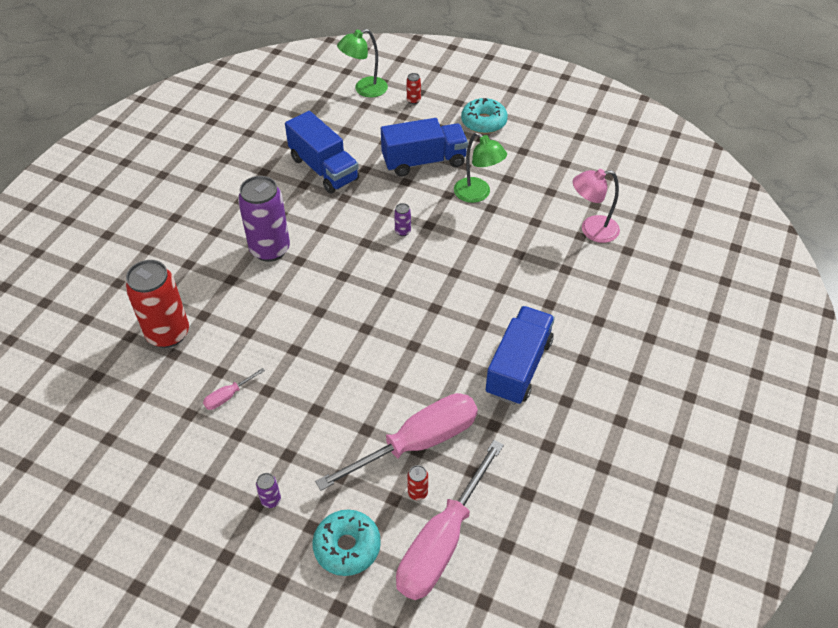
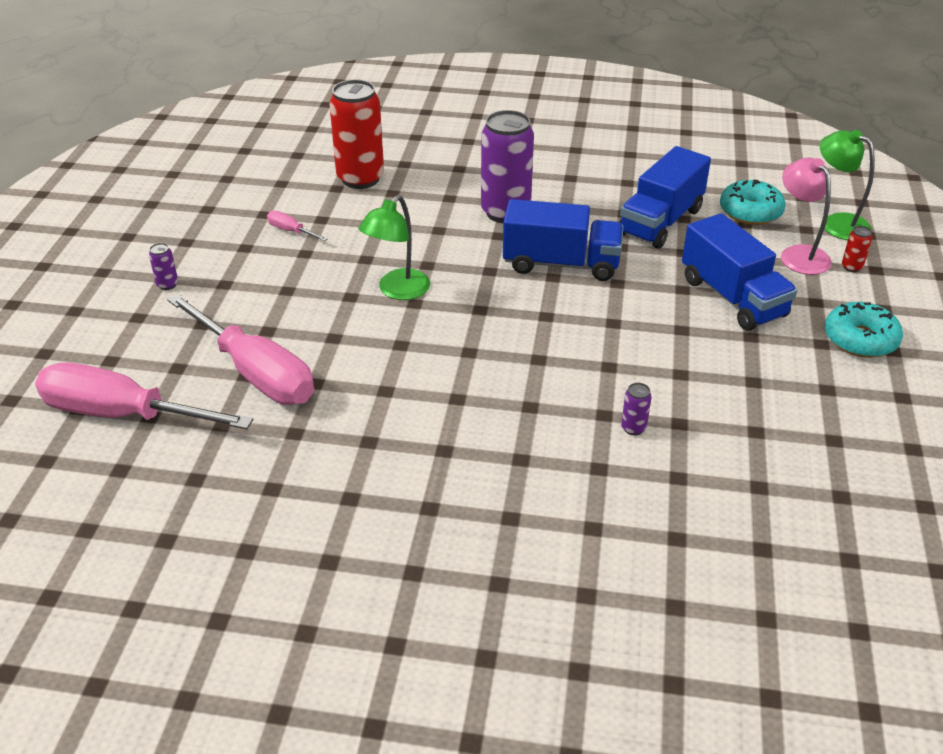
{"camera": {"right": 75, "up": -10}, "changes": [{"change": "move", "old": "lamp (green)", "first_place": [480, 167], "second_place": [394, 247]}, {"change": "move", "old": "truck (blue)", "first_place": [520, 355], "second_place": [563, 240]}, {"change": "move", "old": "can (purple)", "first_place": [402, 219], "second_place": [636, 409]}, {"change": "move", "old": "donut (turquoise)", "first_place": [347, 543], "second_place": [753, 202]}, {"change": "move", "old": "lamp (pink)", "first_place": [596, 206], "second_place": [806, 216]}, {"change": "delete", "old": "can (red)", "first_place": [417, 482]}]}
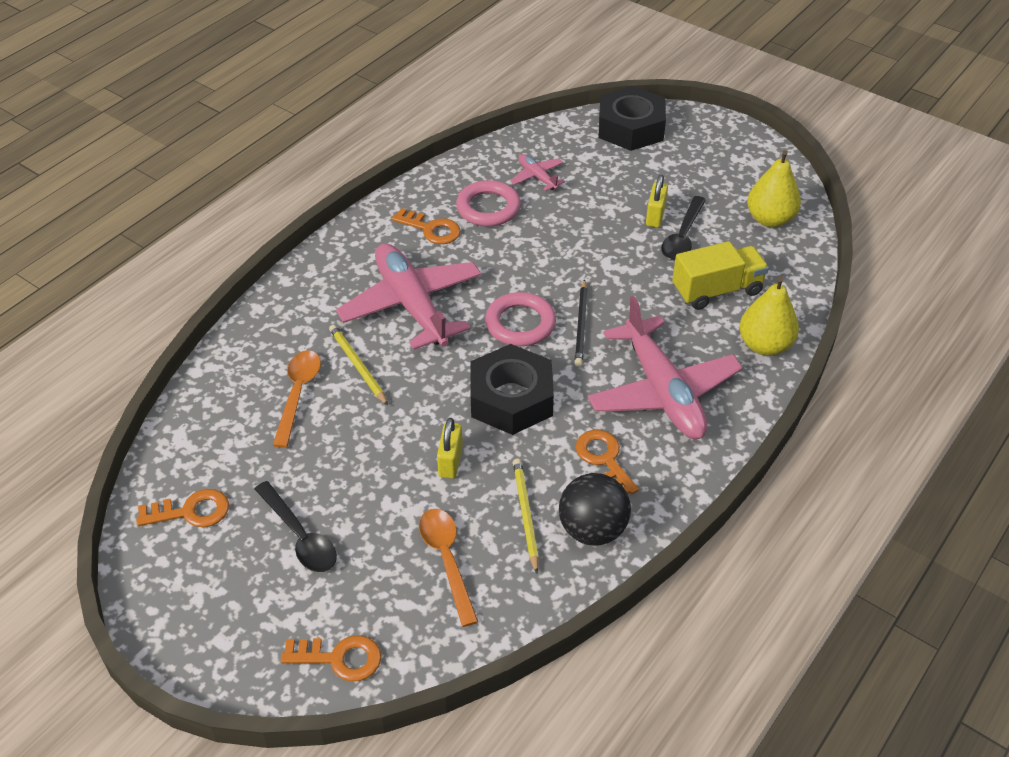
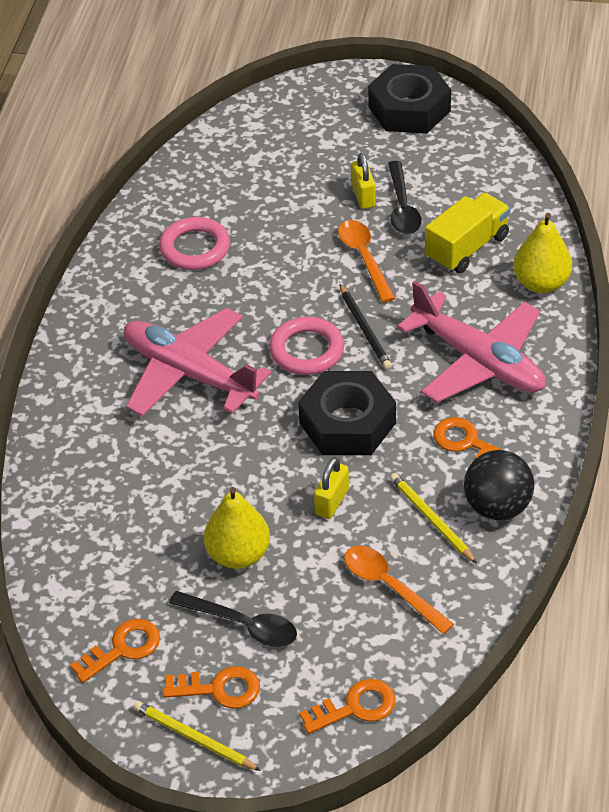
{"camera": {"right": -25, "up": 0}, "changes": [{"change": "move", "old": "pencil (yellow)", "first_place": [358, 364], "second_place": [197, 736]}, {"change": "move", "old": "key (orange)", "first_place": [426, 226], "second_place": [211, 687]}, {"change": "move", "old": "pear (yellow)", "first_place": [774, 188], "second_place": [237, 528]}, {"change": "rotate", "old": "padlock (yellow)", "first_place": [450, 448], "second_place": [331, 488], "degrees": 45}, {"change": "move", "old": "spoon (orange)", "first_place": [297, 399], "second_place": [366, 261]}, {"change": "move", "old": "nut (black)", "first_place": [632, 118], "second_place": [409, 98]}, {"change": "delete", "old": "plane (pink)", "first_place": [537, 172]}]}
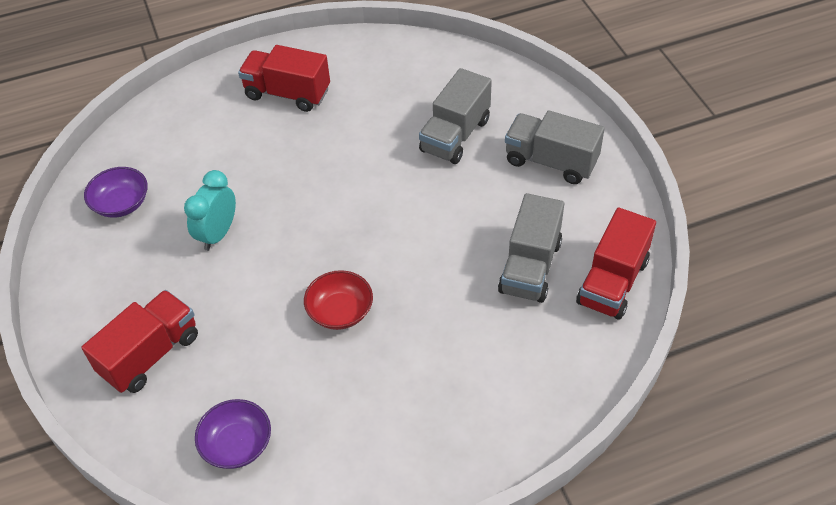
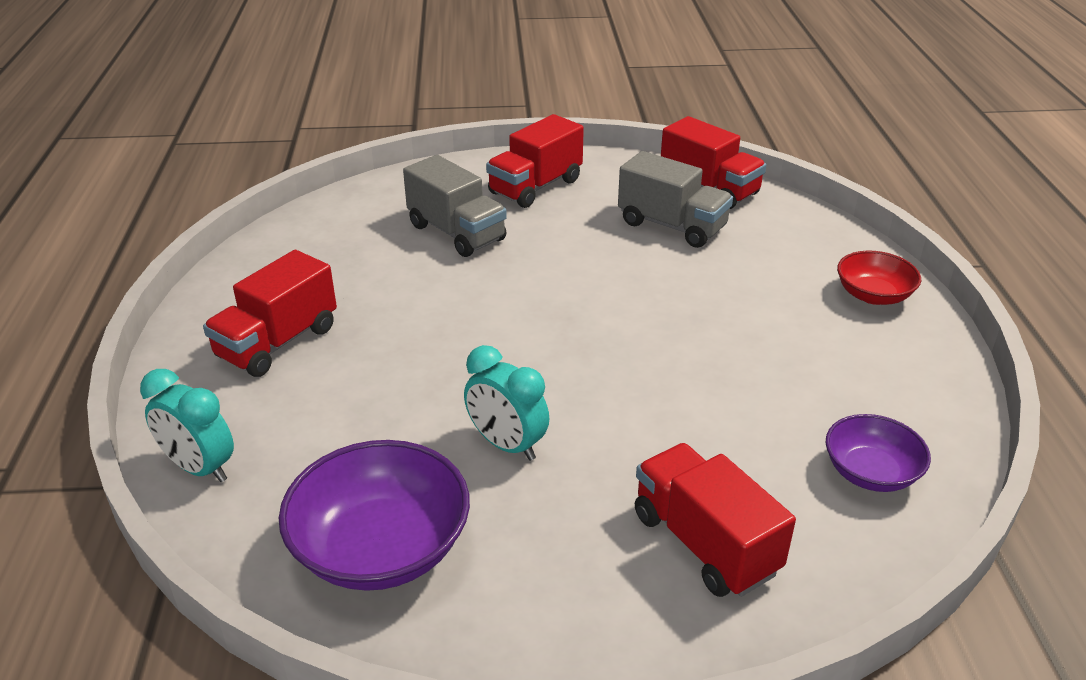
{"camera": {"right": -75, "up": -15}, "changes": [{"change": "insert", "new": "clock (turquoise)", "second_place": [187, 425]}, {"change": "resize", "old": "bowl (purple)", "first_place": [116, 192], "second_place": [374, 515], "factor": 1.69}, {"change": "recolor", "old": "truck (grey)", "new": "truck (red)", "first_place": [555, 147], "second_place": [535, 161]}, {"change": "move", "old": "bowl (red)", "first_place": [338, 300], "second_place": [879, 278]}]}
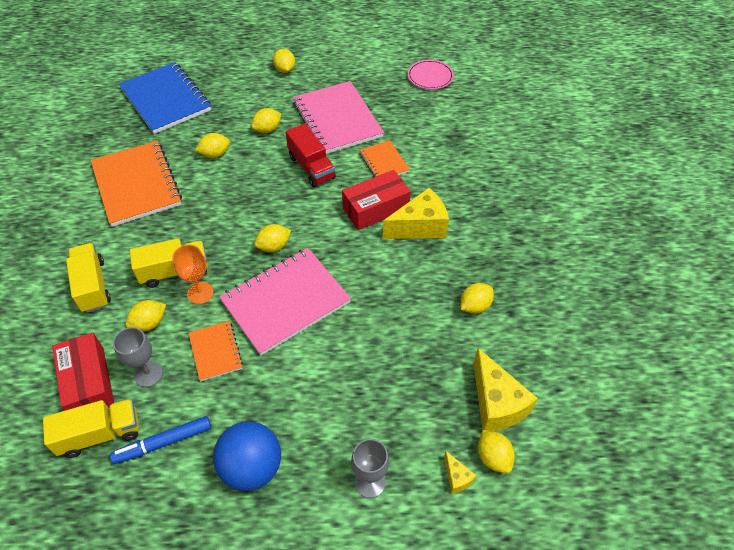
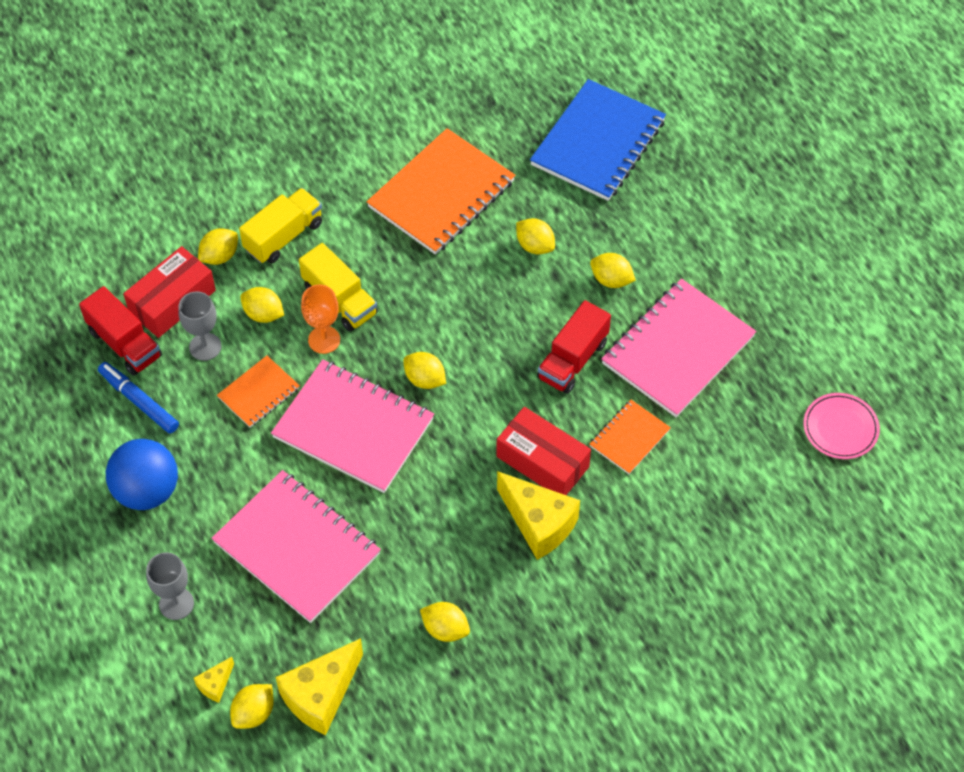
{"camera": {"right": 65, "up": 5}, "changes": [{"change": "recolor", "old": "truck (yellow)", "new": "truck (red)", "first_place": [91, 428], "second_place": [120, 331]}, {"change": "move", "old": "lemon (yellow)", "first_place": [284, 61], "second_place": [218, 246]}, {"change": "insert", "new": "notebook (pink)", "second_place": [296, 546]}]}
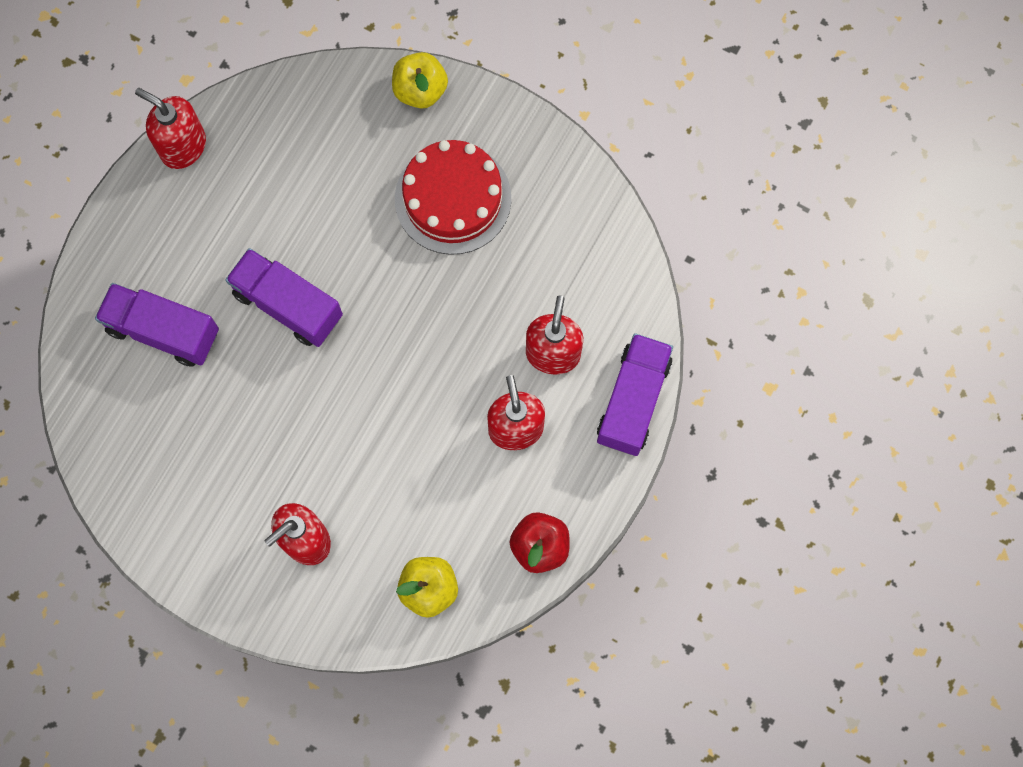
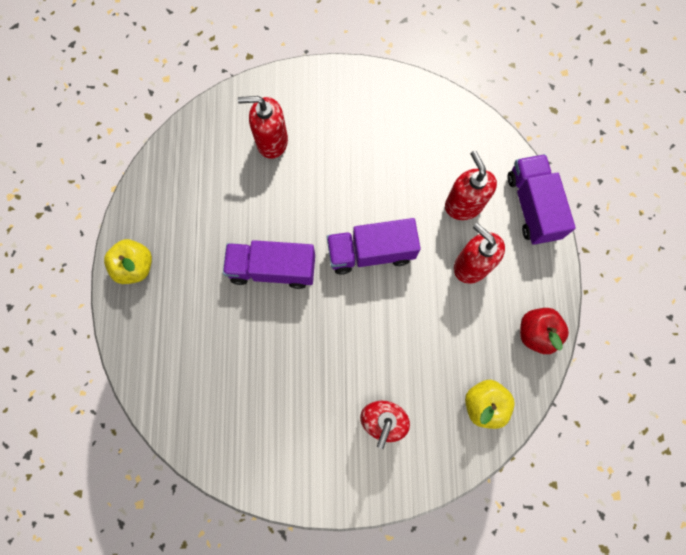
{"camera": {"right": -30, "up": 0}, "changes": [{"change": "move", "old": "apple (yellow)", "first_place": [420, 80], "second_place": [128, 261]}, {"change": "move", "old": "soap dispenser (red)", "first_place": [170, 128], "second_place": [263, 127]}, {"change": "move", "old": "truck (purple)", "first_place": [157, 325], "second_place": [374, 246]}, {"change": "delete", "old": "cake (red)", "first_place": [453, 197]}]}
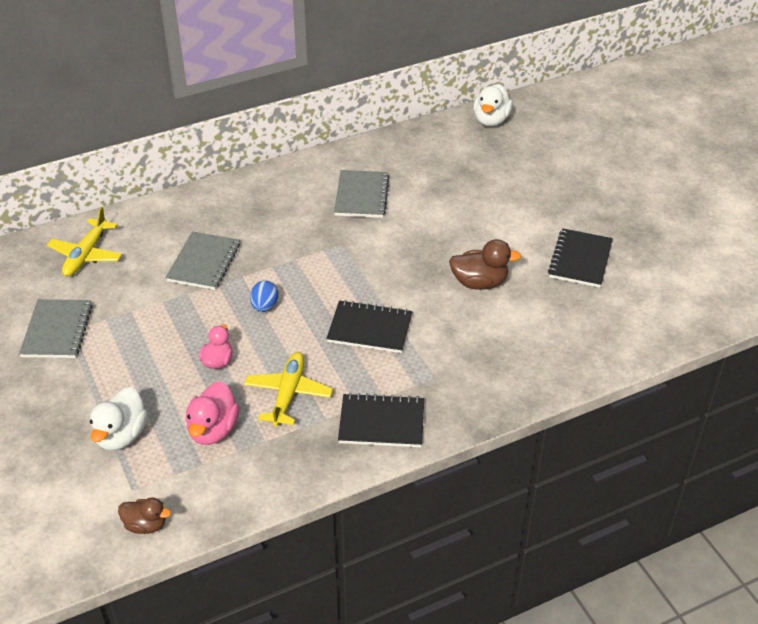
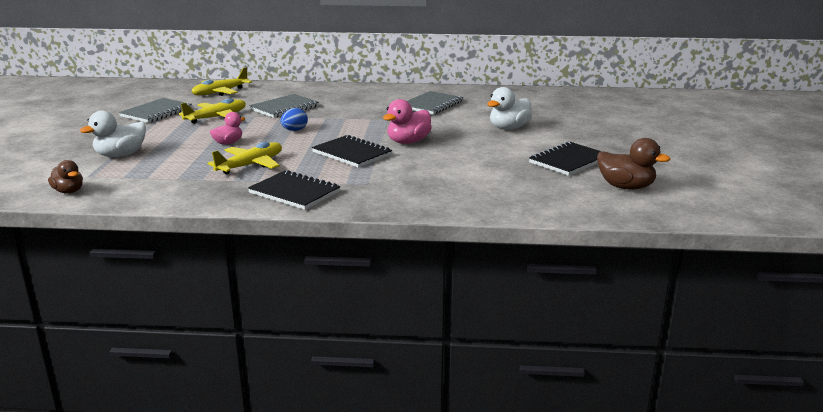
{"camera": {"right": 30, "up": -20}, "changes": [{"change": "insert", "new": "plane (yellow)", "second_place": [212, 111]}, {"change": "move", "old": "duck (pink)", "first_place": [212, 413], "second_place": [407, 121]}, {"change": "move", "old": "duck (white)", "first_place": [493, 105], "second_place": [509, 108]}, {"change": "move", "old": "duck (brown)", "first_place": [485, 264], "second_place": [634, 164]}]}
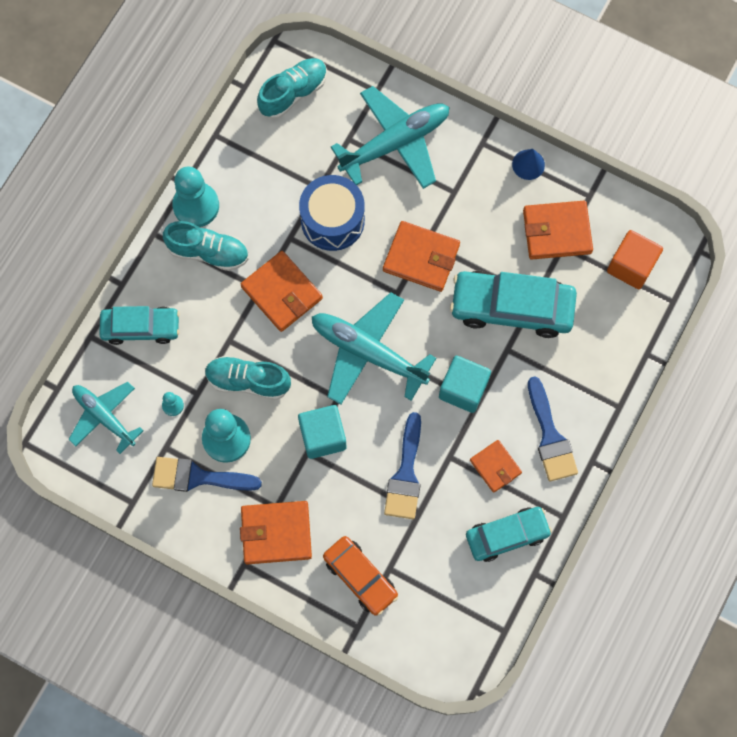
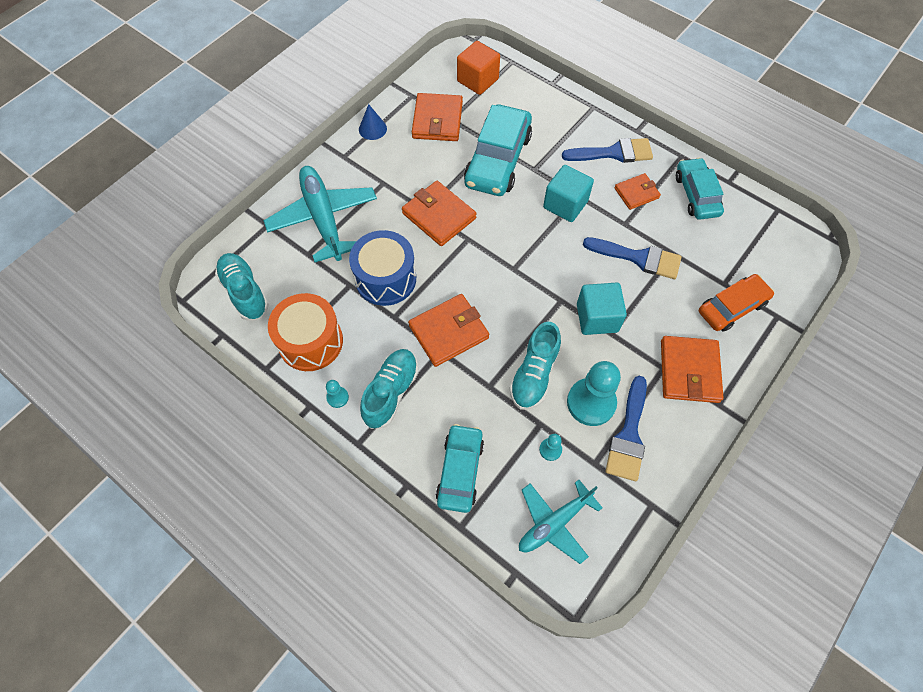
{"camera": {"right": -80, "up": -10}, "changes": [{"change": "insert", "new": "drum (orange)", "second_place": [305, 332]}, {"change": "resize", "old": "pawn (turquoise)", "first_place": [195, 197], "second_place": [337, 394], "factor": 0.45}, {"change": "rotate", "old": "wallet (orange)", "first_place": [421, 256], "second_place": [439, 213], "degrees": -75}, {"change": "delete", "old": "plane (turquoise)", "first_place": [374, 348]}]}
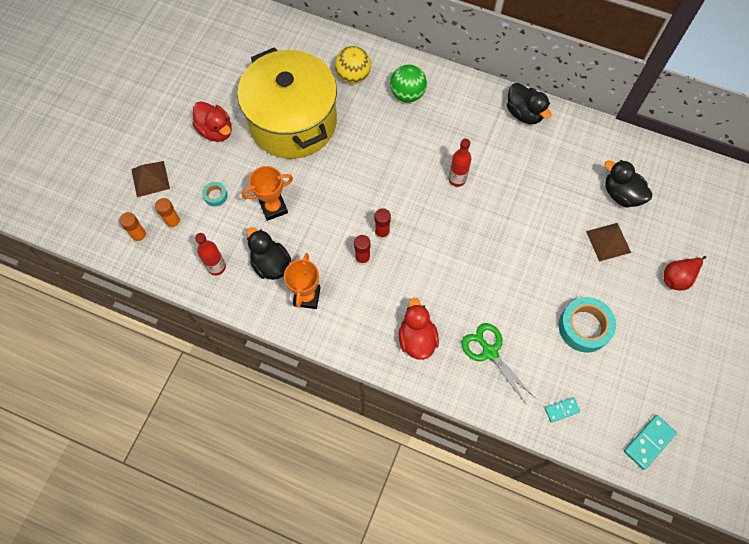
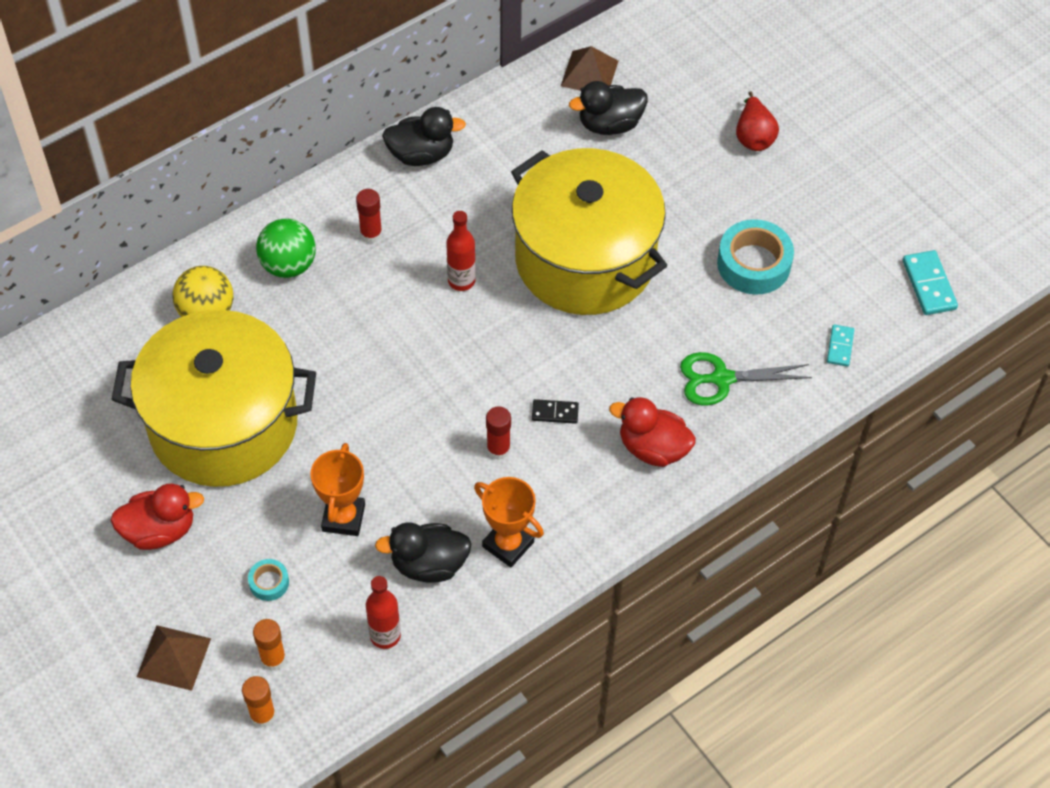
{"camera": {"right": -60, "up": -10}, "changes": [{"change": "move", "old": "glue stick (red)", "first_place": [383, 224], "second_place": [369, 216]}, {"change": "insert", "new": "pot (yellow)", "second_place": [589, 231]}, {"change": "insert", "new": "domino (black)", "second_place": [555, 411]}, {"change": "move", "old": "pyramid (brown)", "first_place": [608, 242], "second_place": [589, 68]}]}
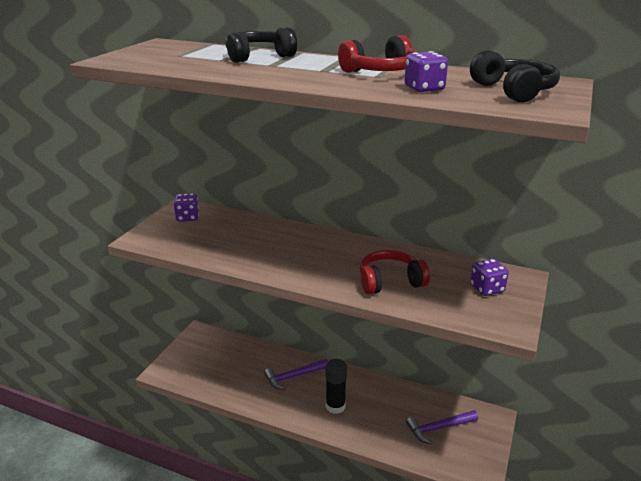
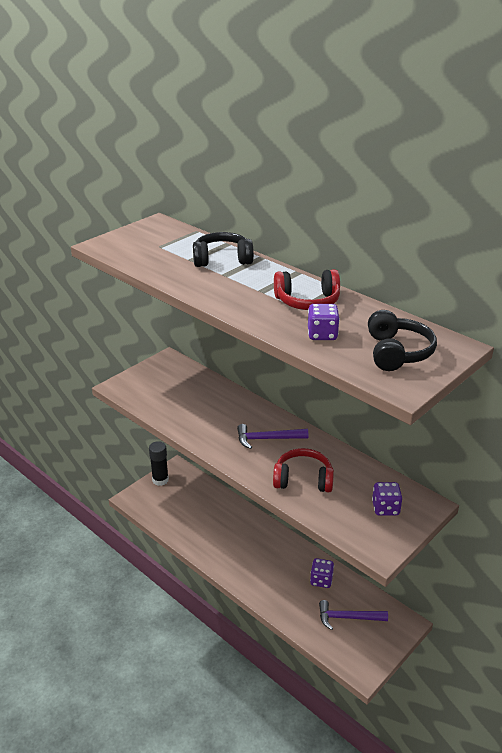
{"camera": {"right": 20, "up": 5}, "changes": [{"change": "move", "old": "glue stick (black)", "first_place": [336, 386], "second_place": [159, 463]}, {"change": "move", "old": "hammer (purple)", "first_place": [296, 374], "second_place": [272, 436]}, {"change": "move", "old": "dice (purple)", "first_place": [186, 207], "second_place": [322, 573]}]}
